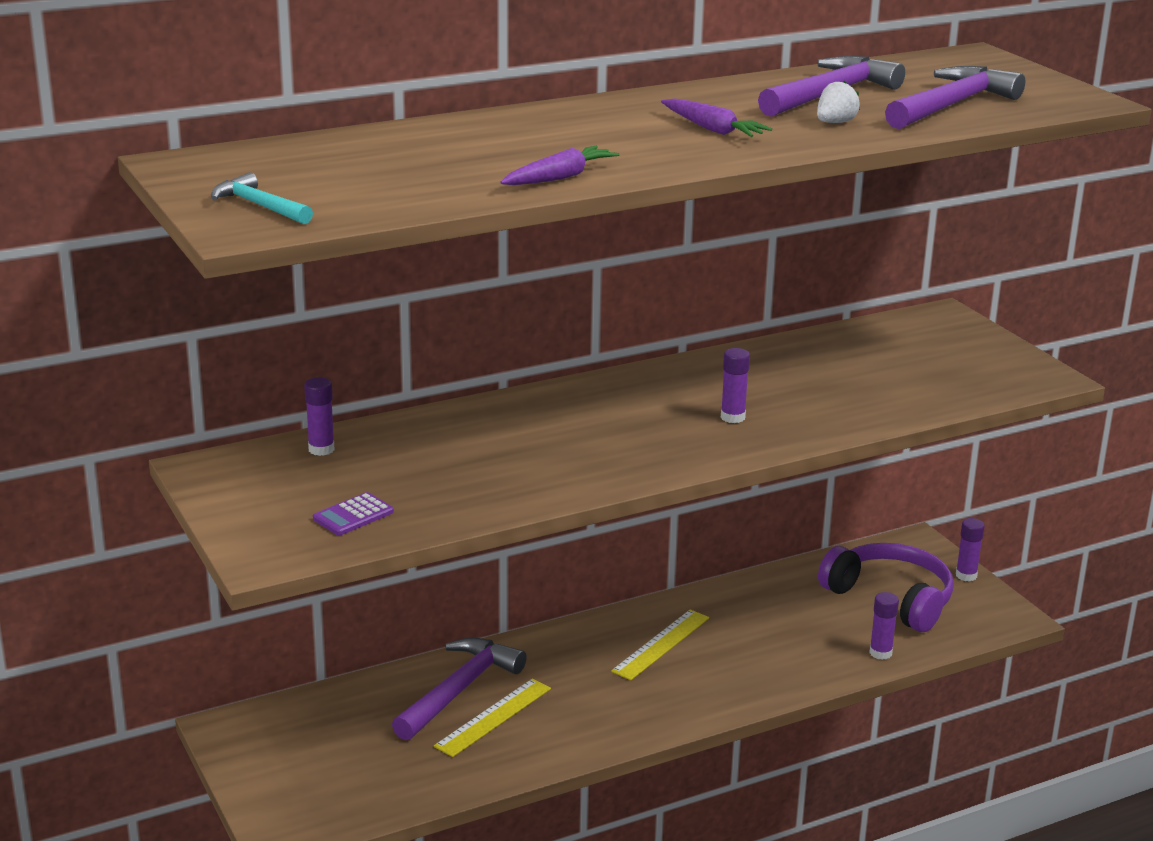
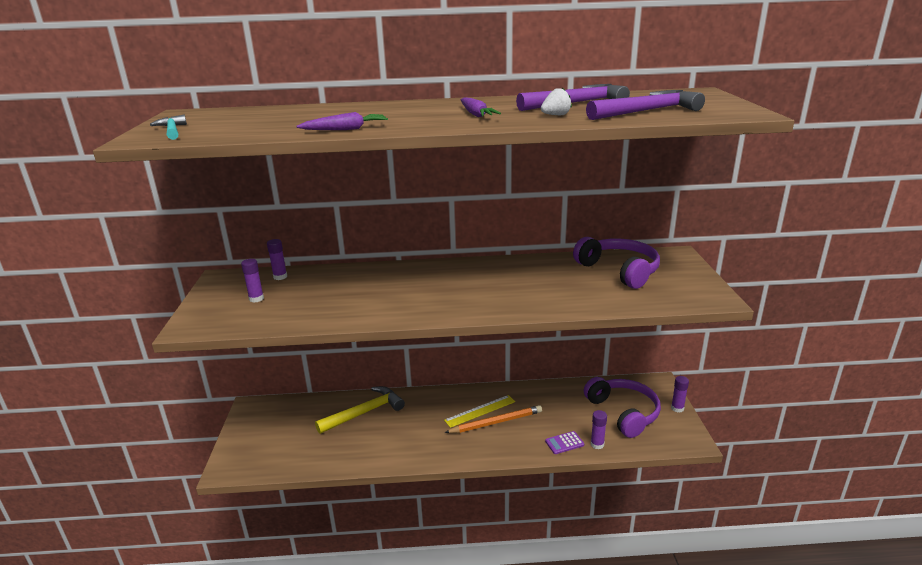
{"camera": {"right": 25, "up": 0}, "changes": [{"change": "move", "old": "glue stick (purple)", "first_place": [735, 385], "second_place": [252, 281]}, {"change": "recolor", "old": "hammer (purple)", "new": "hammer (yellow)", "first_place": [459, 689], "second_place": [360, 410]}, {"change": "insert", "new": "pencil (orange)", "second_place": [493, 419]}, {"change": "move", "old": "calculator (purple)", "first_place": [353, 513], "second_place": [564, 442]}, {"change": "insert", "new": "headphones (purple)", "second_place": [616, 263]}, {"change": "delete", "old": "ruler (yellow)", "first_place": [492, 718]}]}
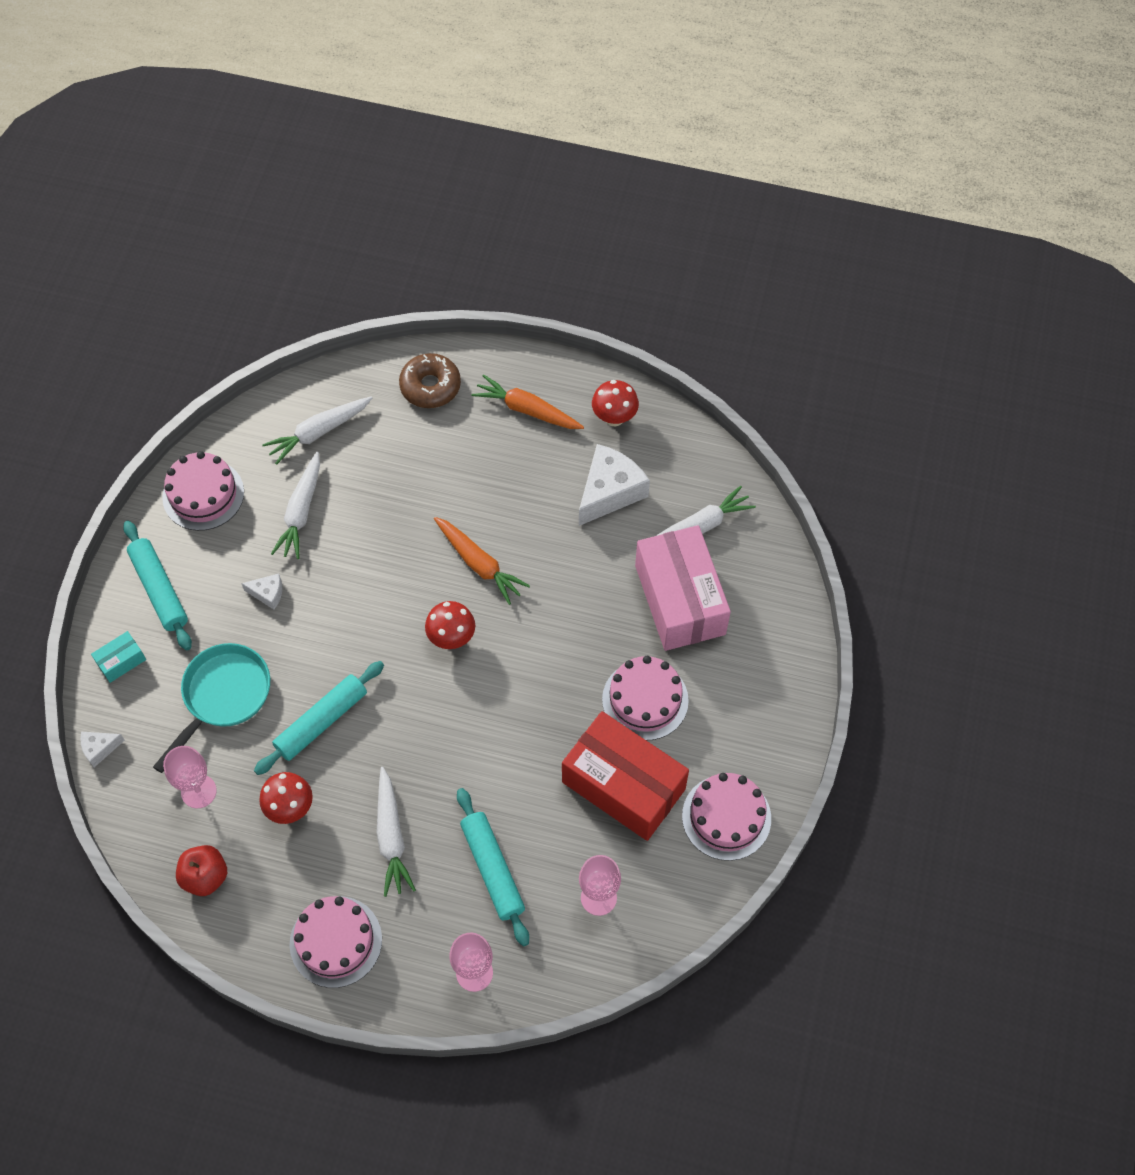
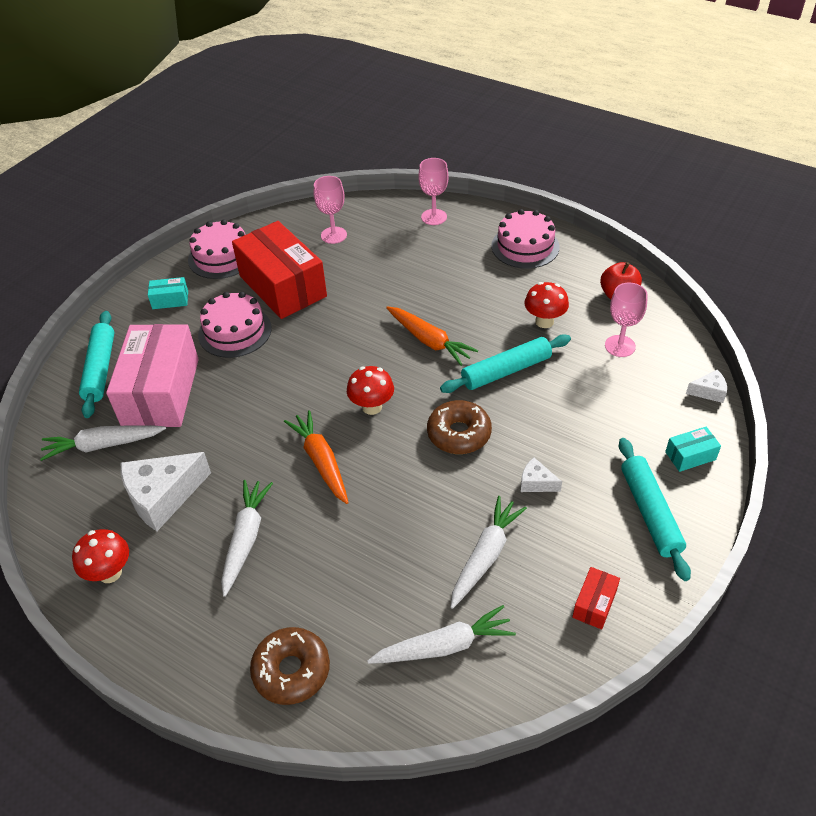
{"camera": {"right": -160, "up": -15}, "changes": [{"change": "move", "old": "rolling pin (turquoise)", "first_place": [493, 867], "second_place": [97, 364]}, {"change": "insert", "new": "box (turquoise)", "second_place": [168, 293]}, {"change": "move", "old": "carrot (white)", "first_place": [396, 832], "second_place": [247, 538]}, {"change": "move", "old": "carrot (orange)", "first_place": [528, 401], "second_place": [432, 336]}, {"change": "insert", "new": "donut (brown)", "second_place": [459, 427]}, {"change": "replace", "old": "cake (pink)", "new": "box (red)", "first_place": [203, 491], "second_place": [596, 598]}, {"change": "delete", "old": "pan (turquoise)", "first_place": [211, 708]}]}
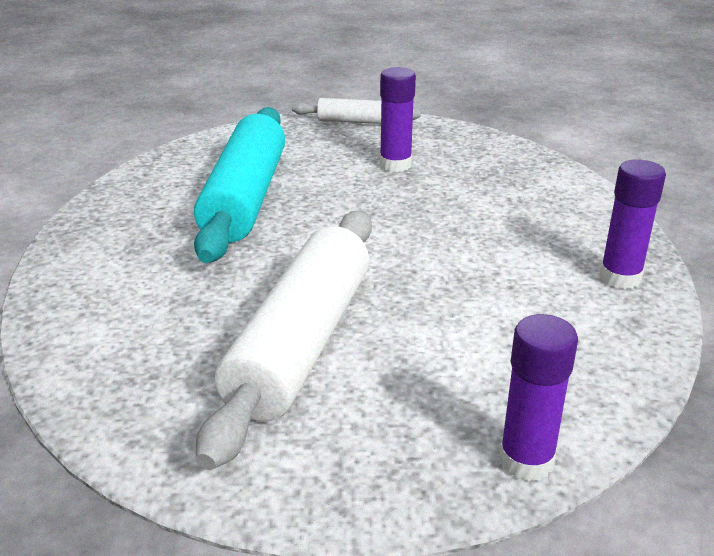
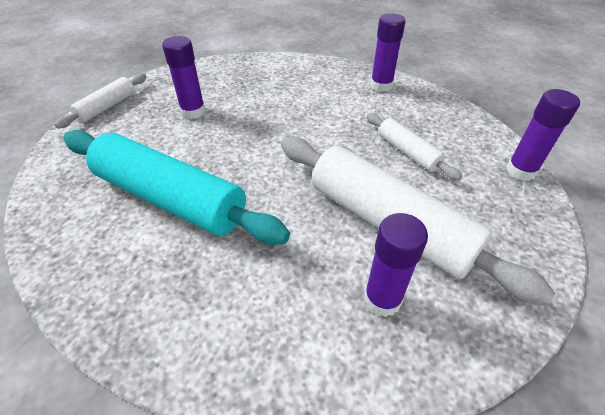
{"camera": {"right": -65, "up": 15}, "changes": [{"change": "insert", "new": "glue stick (purple)", "second_place": [396, 265]}, {"change": "insert", "new": "rolling pin (white)", "second_place": [414, 147]}]}
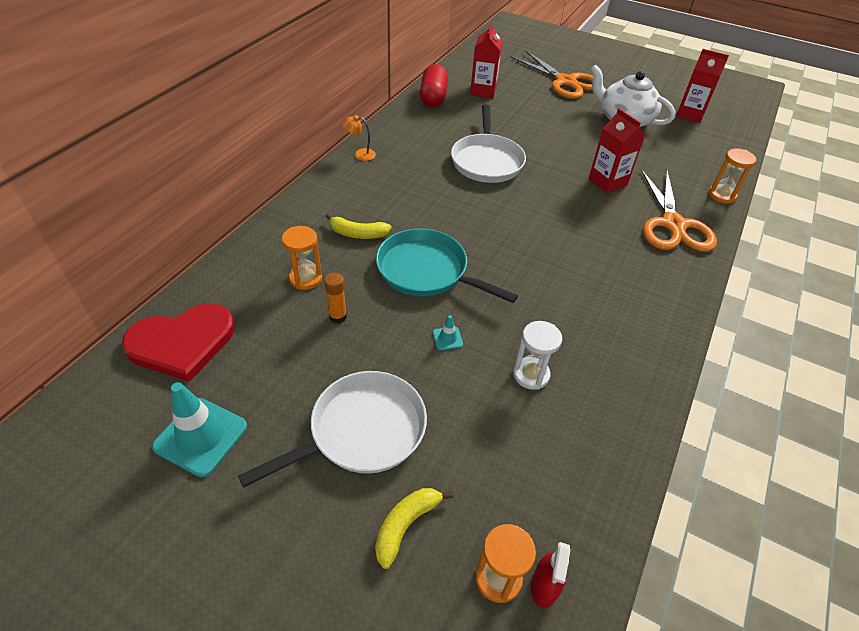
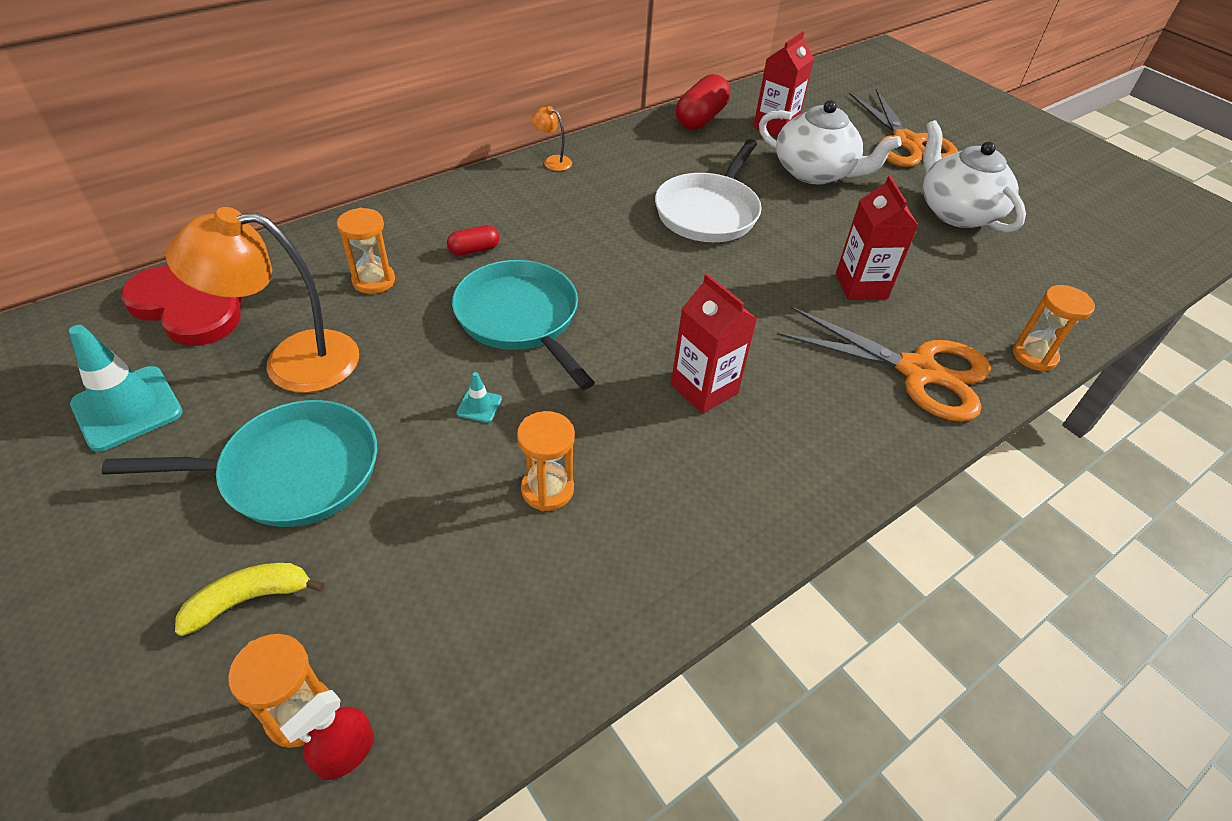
{"camera": {"right": 25, "up": 0}, "changes": [{"change": "recolor", "old": "pan (white)", "new": "pan (turquoise)", "first_place": [332, 429], "second_place": [239, 463]}, {"change": "rotate", "old": "heart (red)", "first_place": [178, 342], "second_place": [181, 306], "degrees": -150}, {"change": "insert", "new": "lamp (orange)", "second_place": [262, 300]}, {"change": "replace", "old": "banana (yellow)", "new": "capsule (red)", "first_place": [359, 226], "second_place": [473, 240]}, {"change": "recolor", "old": "hourglass (white)", "new": "hourglass (orange)", "first_place": [537, 355], "second_place": [546, 461]}, {"change": "move", "old": "carton (red)", "first_place": [702, 86], "second_place": [714, 344]}, {"change": "insert", "new": "teapot (white)", "second_place": [830, 142]}, {"change": "rotate", "old": "scissors (orange)", "first_place": [679, 210], "second_place": [884, 364], "degrees": -90}, {"change": "delete", "old": "glue stick (orange)", "first_place": [335, 298]}]}
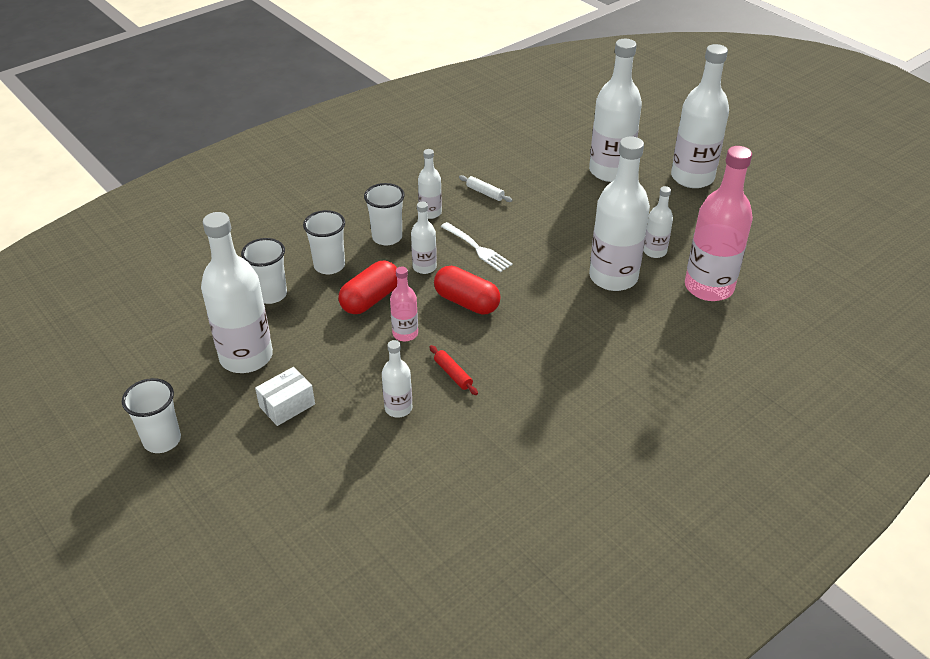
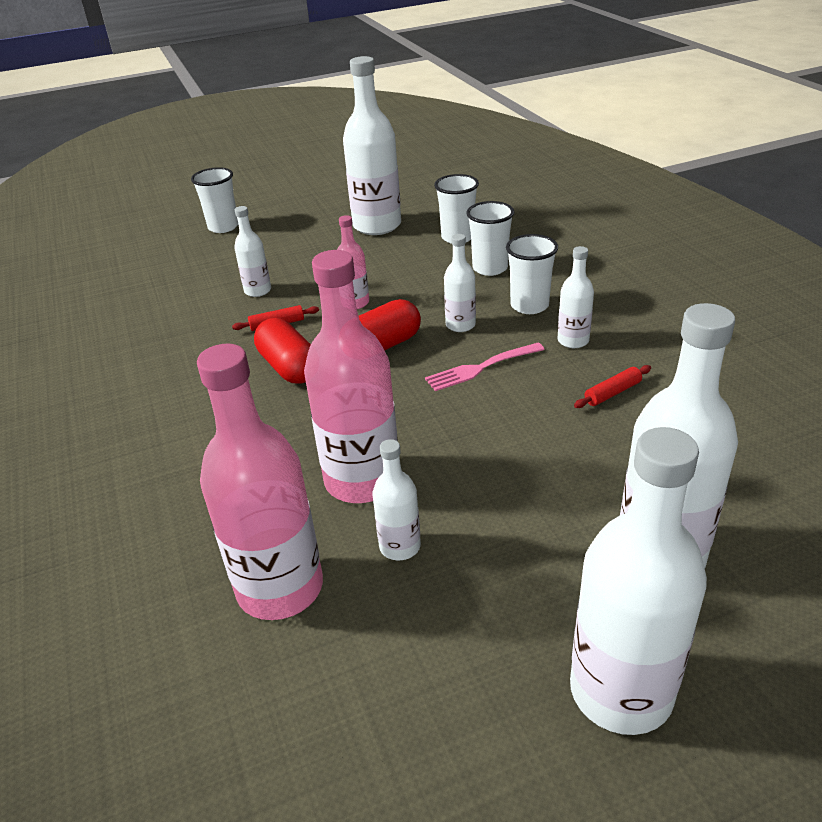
{"camera": {"right": 110, "up": -5}, "changes": [{"change": "move", "old": "cup (white)", "first_place": [151, 415], "second_place": [214, 200]}, {"change": "move", "old": "capsule (red)", "first_place": [368, 287], "second_place": [282, 351]}, {"change": "recolor", "old": "bottle (white)", "new": "bottle (pink)", "first_place": [619, 213], "second_place": [351, 376]}, {"change": "recolor", "old": "fork (white)", "new": "fork (pink)", "first_place": [477, 247], "second_place": [485, 367]}, {"change": "recolor", "old": "rolling pin (white)", "new": "rolling pin (red)", "first_place": [485, 188], "second_place": [612, 386]}, {"change": "delete", "old": "box (white)", "first_place": [285, 396]}]}
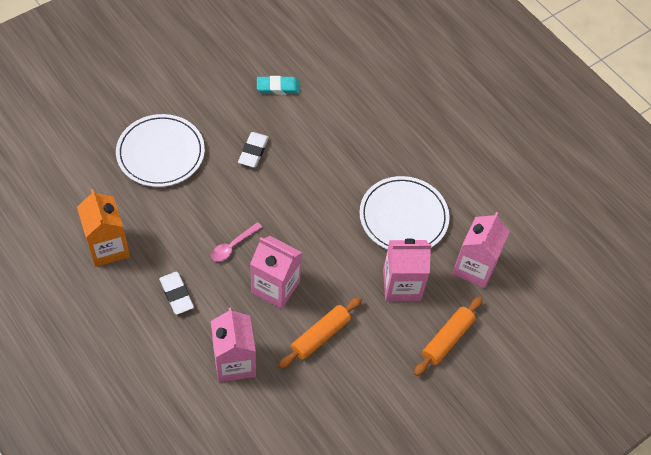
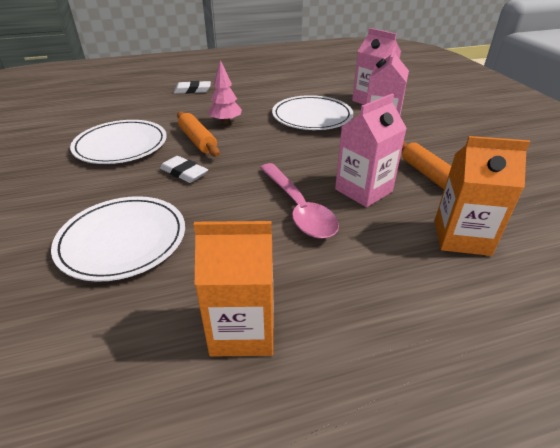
{"camera": {"right": -65, "up": -20}, "changes": [{"change": "replace", "old": "eraser (turquoise)", "new": "plate (white)", "first_place": [278, 85], "second_place": [118, 142]}, {"change": "move", "old": "eraser (white)", "first_place": [176, 293], "second_place": [192, 87]}, {"change": "move", "old": "rolling pin (orange)", "first_place": [448, 336], "second_place": [198, 134]}, {"change": "insert", "new": "tree (pink)", "second_place": [225, 92]}, {"change": "resize", "old": "spoon (pink)", "first_place": [236, 242], "second_place": [299, 201], "factor": 1.87}, {"change": "recolor", "old": "carton (pink)", "new": "carton (orange)", "first_place": [233, 344], "second_place": [482, 196]}]}
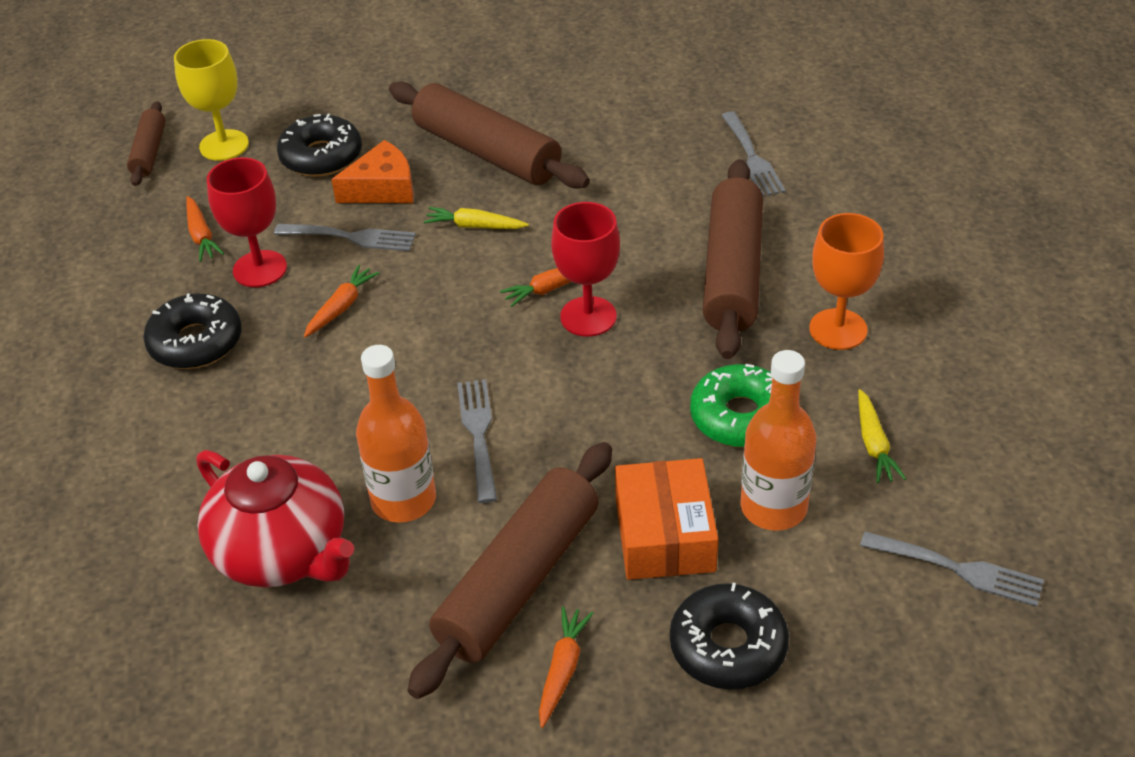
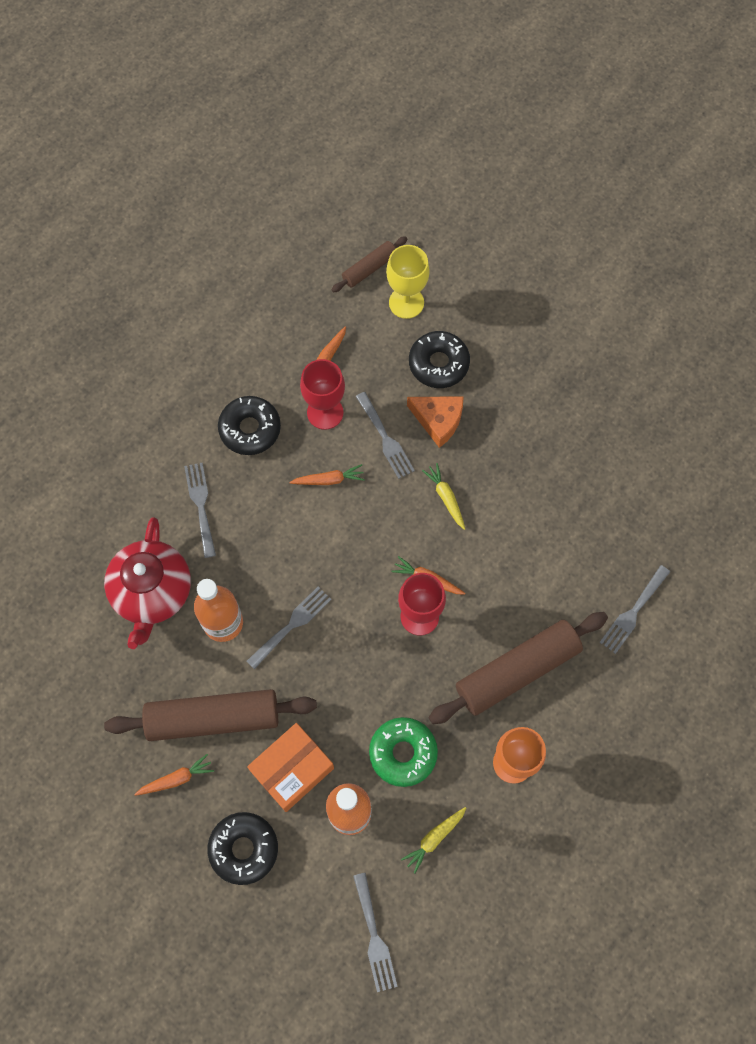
{"camera": {"right": 50, "up": 25}, "changes": [{"change": "insert", "new": "fork (grey)", "second_place": [200, 510]}, {"change": "delete", "old": "rolling pin (brown)", "first_place": [489, 135]}]}
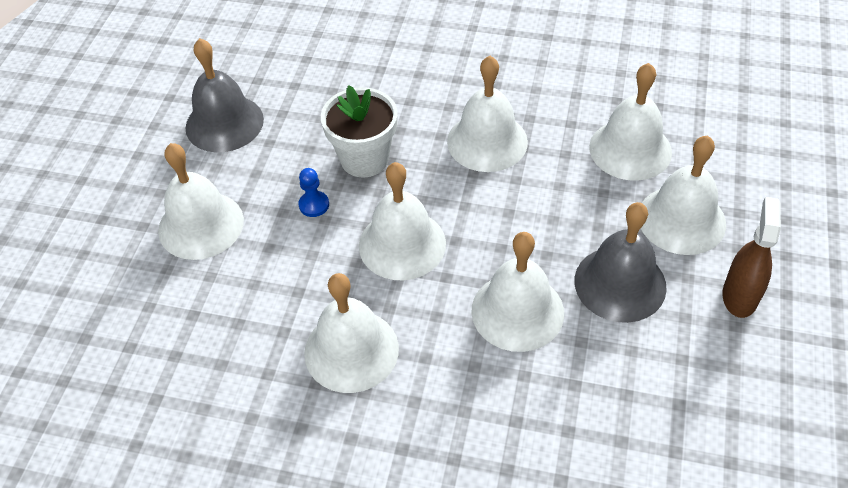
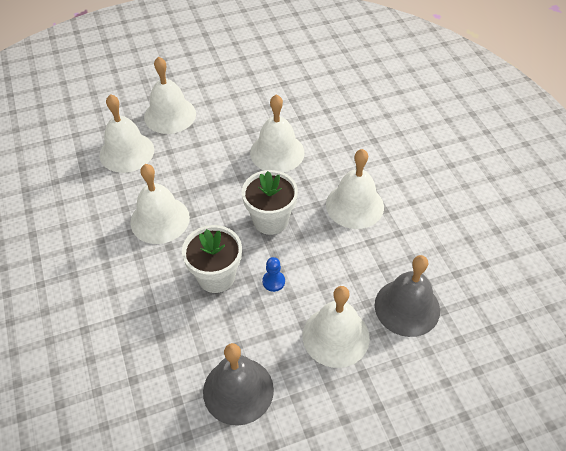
{"camera": {"right": -125, "up": 0}, "changes": [{"change": "replace", "old": "bell (white)", "new": "flower pot (white)", "first_place": [402, 221], "second_place": [270, 202]}, {"change": "move", "old": "bell (grey)", "first_place": [620, 262], "second_place": [407, 296]}, {"change": "delete", "old": "spray bottle (brown)", "first_place": [751, 257]}]}
